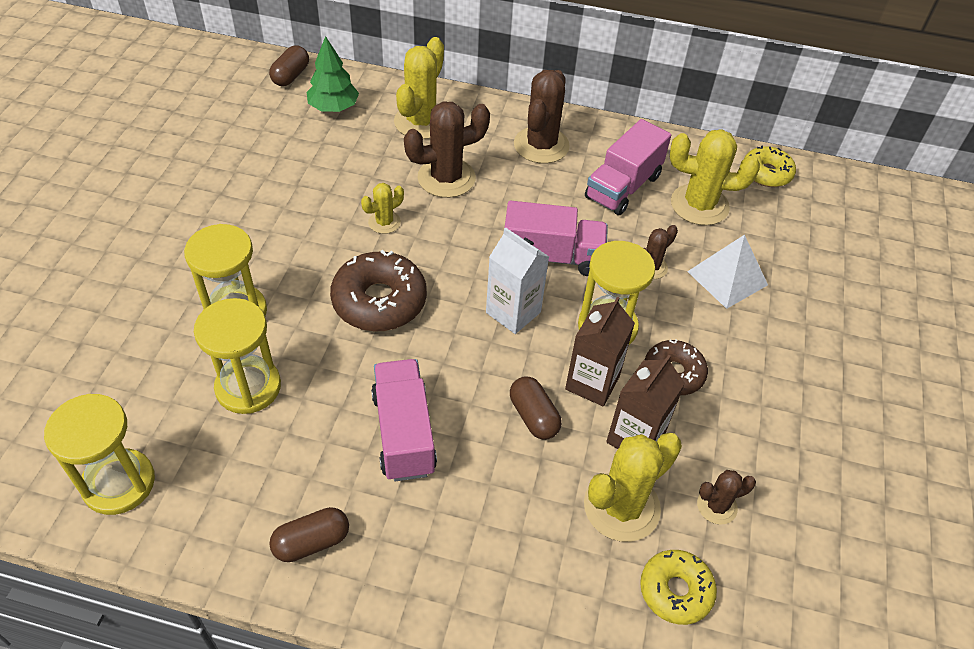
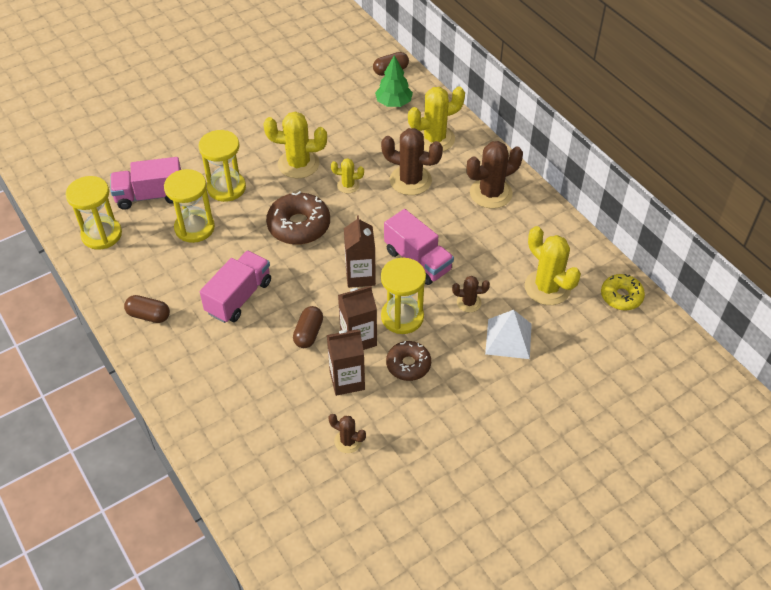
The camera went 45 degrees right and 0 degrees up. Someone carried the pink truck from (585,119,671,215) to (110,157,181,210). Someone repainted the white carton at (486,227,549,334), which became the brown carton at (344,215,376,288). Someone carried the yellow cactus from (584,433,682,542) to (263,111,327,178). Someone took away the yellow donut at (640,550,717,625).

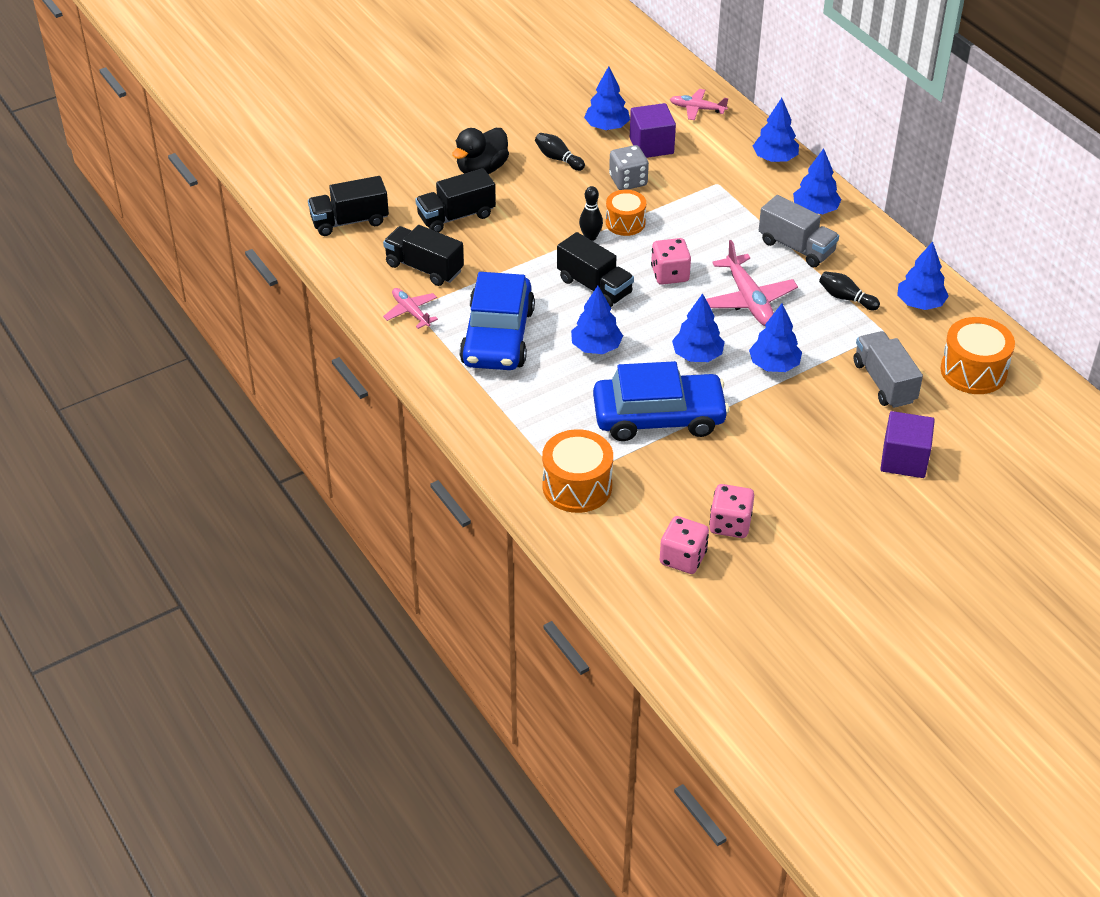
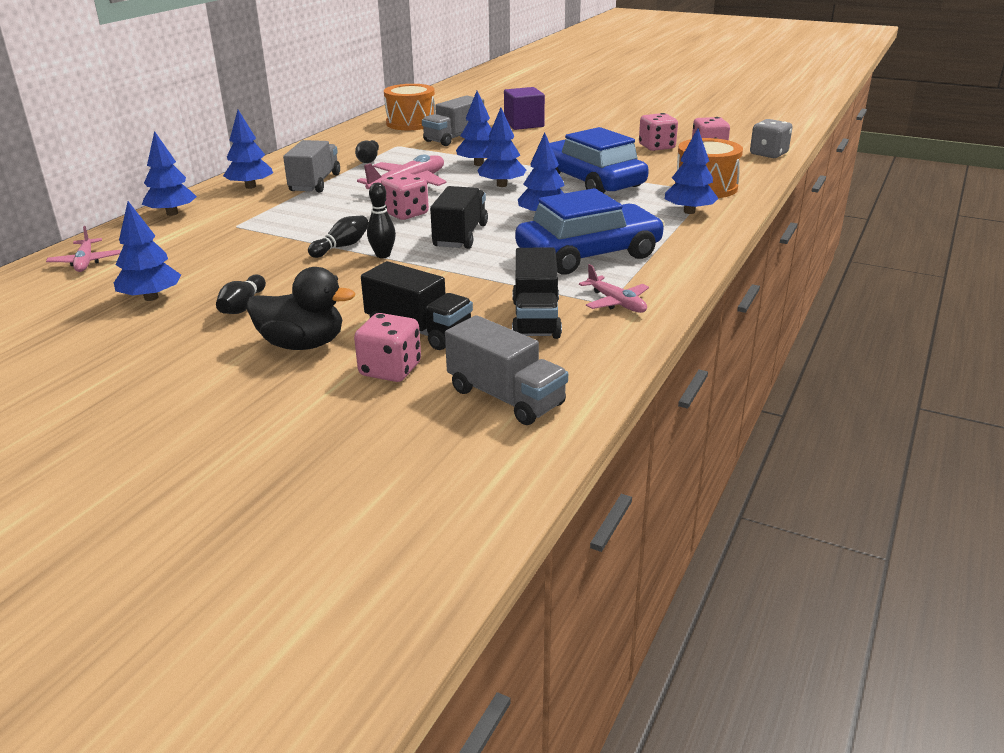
The camera went 120 degrees left and 15 degrees down. Someone took away the purple cube at (630,103,676,158). Someone carried the grey dice from (609,145,649,190) to (750,119,792,158). Someone repainted the black truck at (308,176,389,236), which became the grey truck at (445,315,568,425). Someone swapped the orange drum at (606,190,646,236) for the black bowling pin at (308,215,369,258). Someone carried the blue tree from (897,241,949,310) to (665,128,719,214). Someone rotated the pink plane at (383,288,438,329) by 60 degrees counterclockwise. Someone put down the pink dice at (354,313,421,382).

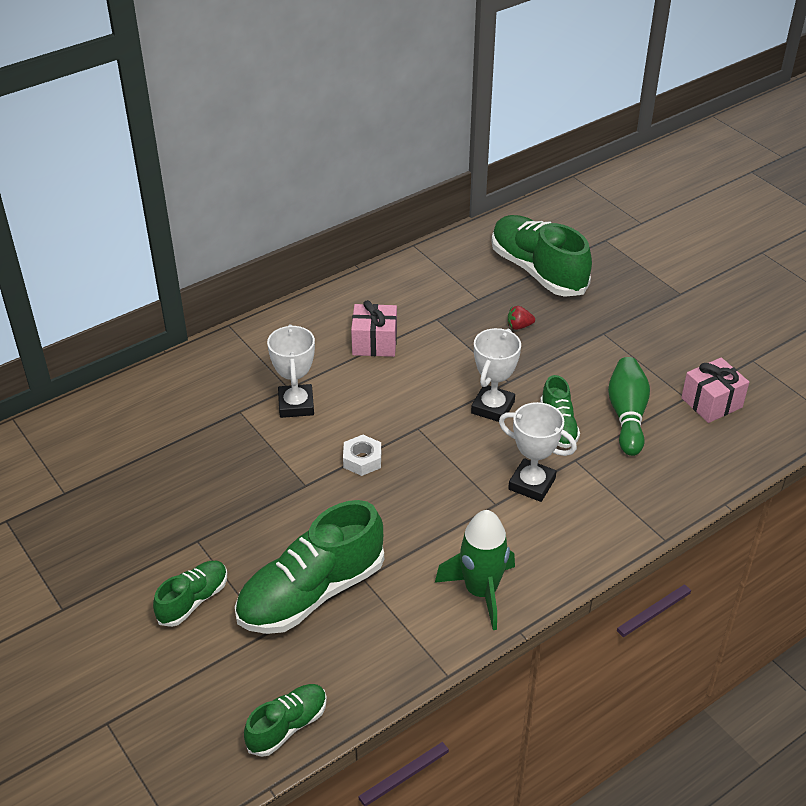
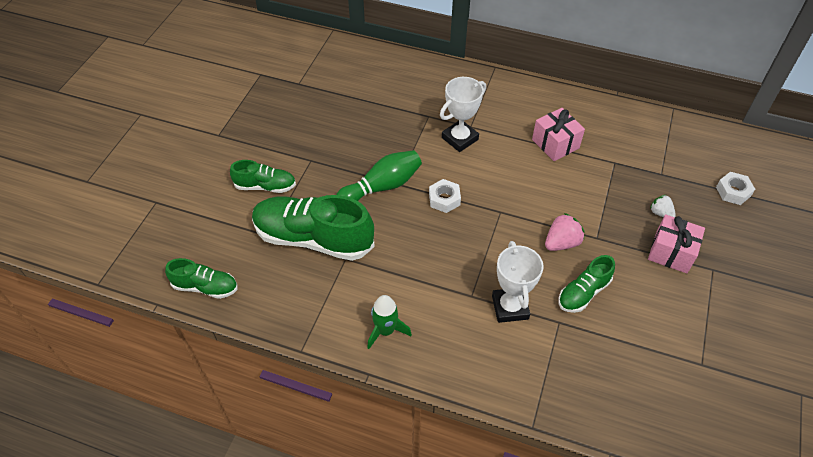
The camera went 55 degrees right and 10 degrees up. Someone swapped the green shoe at (491,215,592,297) for the white nut at (716,172,755,205). Someone repainted the red strawberry at (508,306,535,330), which became the white strawberry at (650,195,676,217). Someone swapped the white trophy at (471,328,521,422) for the pink strawberry at (545,213,584,251). Someone carried the green bowling pin from (608,357,650,456) to (336,150,422,201). Someone carried the pink gift from (681,357,749,423) to (648,214,705,273). Someone scaled the green rocket at (435,510,515,630) by 0.66.

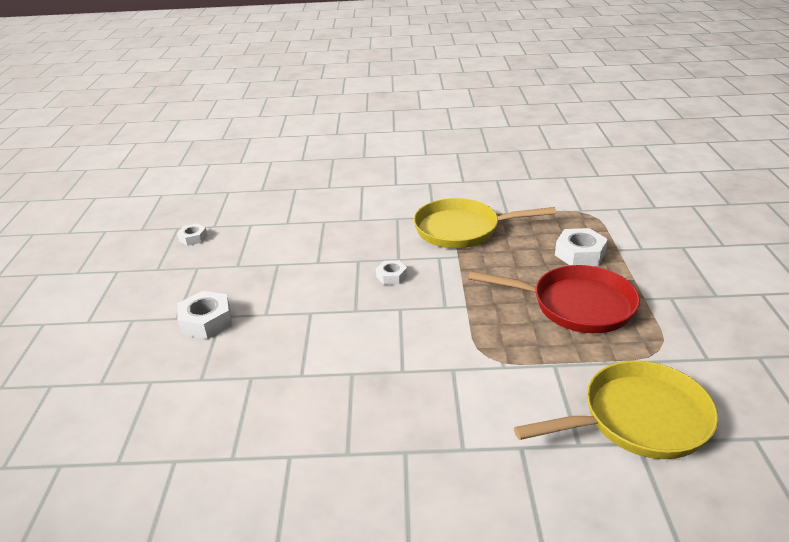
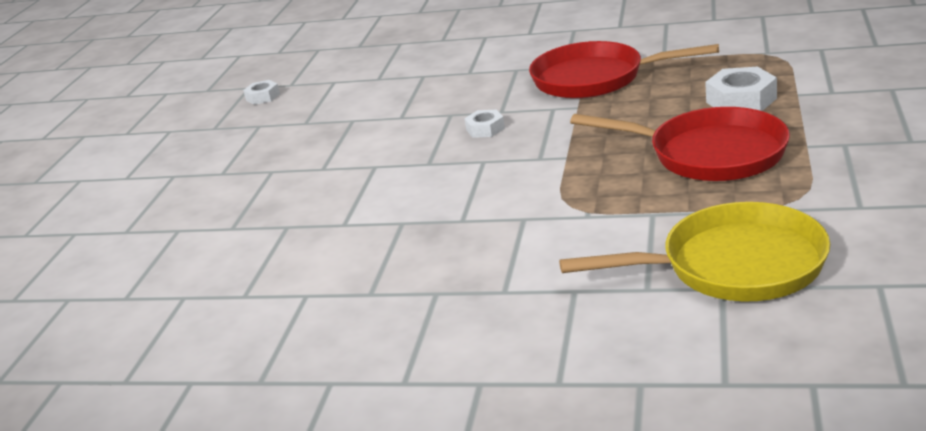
The camera went 15 degrees right and 5 degrees down. Someone repainted the yellow pan at (414,198,556,248), which became the red pan at (529,41,719,99). Someone took away the white nut at (178,291,232,339).

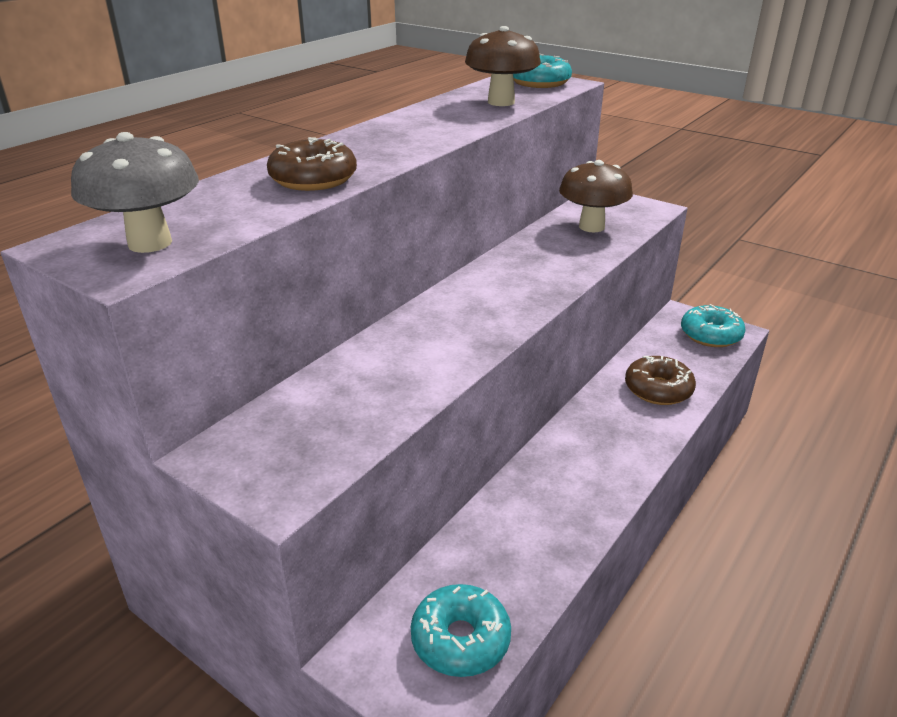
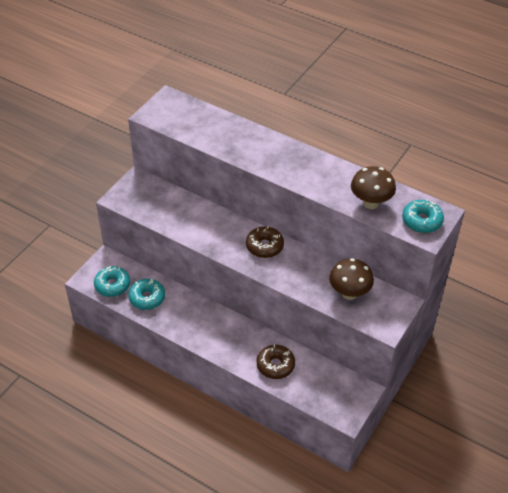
The camera went 85 degrees right and 15 degrees up. Someone took away the grey mushroom at (71,132,199,253). Someone carried the brown donut from (267,137,357,191) to (246,226,284,258). Someone carried the turquoise donut from (681,304,746,347) to (128,279,165,310).

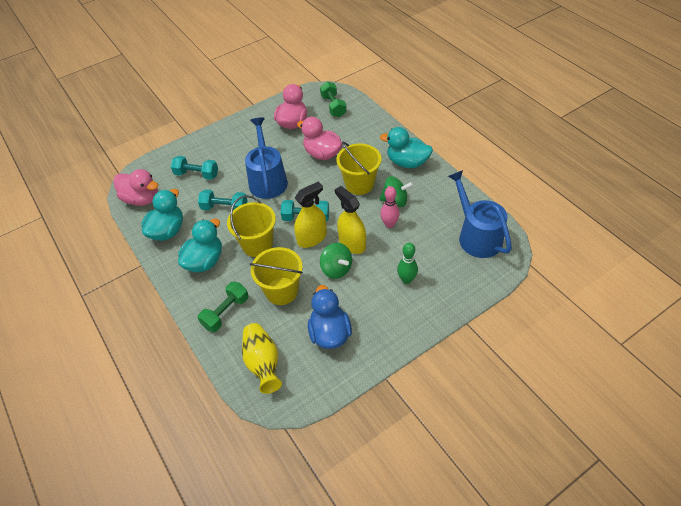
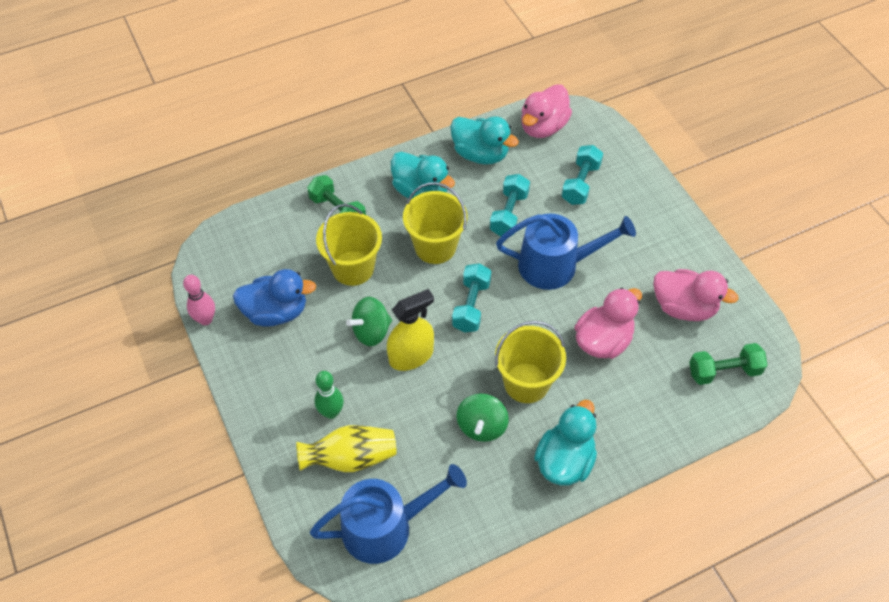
The camera went 95 degrees right and 5 degrees up. Someone took away the yellow spray bottle at (294,181,327,248). Someone carried the pink bowling pin from (380,186,400,228) to (183,275,215,325). Someone carried the yellow vase from (242,323,282,394) to (296,425,397,472).

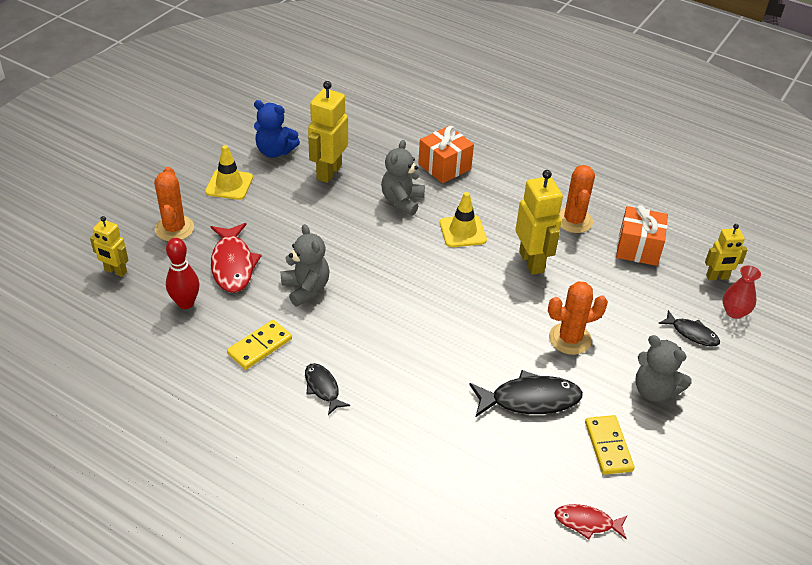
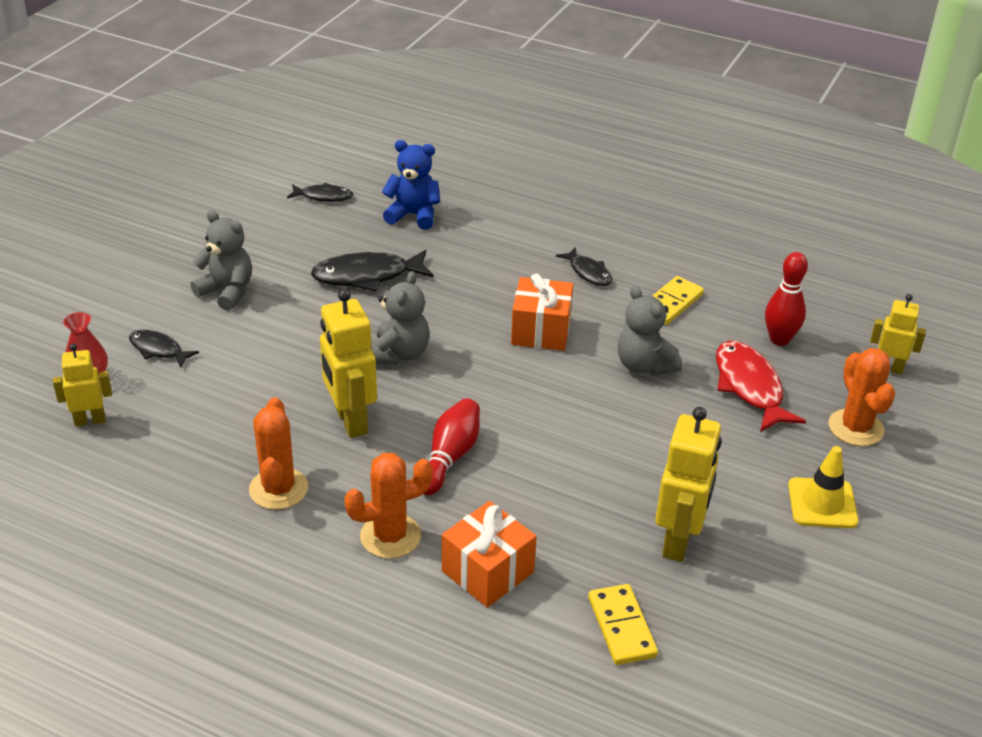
The camera went 175 degrees right and 5 degrees down. Someone carried the blue teddy bear from (254,100,300,158) to (382,140,440,230). Someone carried the grey teddy bear from (381,140,425,216) to (371,271,430,365). Someone swapped the yellow traffic cone at (440,192,487,247) for the red bowling pin at (424,398,480,495). Someone carried the orange gift from (616,205,668,266) to (511,274,573,351). Someone carried the orange cactus from (548,281,608,355) to (344,453,433,558). Someone carried the yellow domino from (585,415,635,475) to (588,584,658,665). Someone repainted the red fish at (555,504,627,539), which became the black fish at (287,183,354,202).

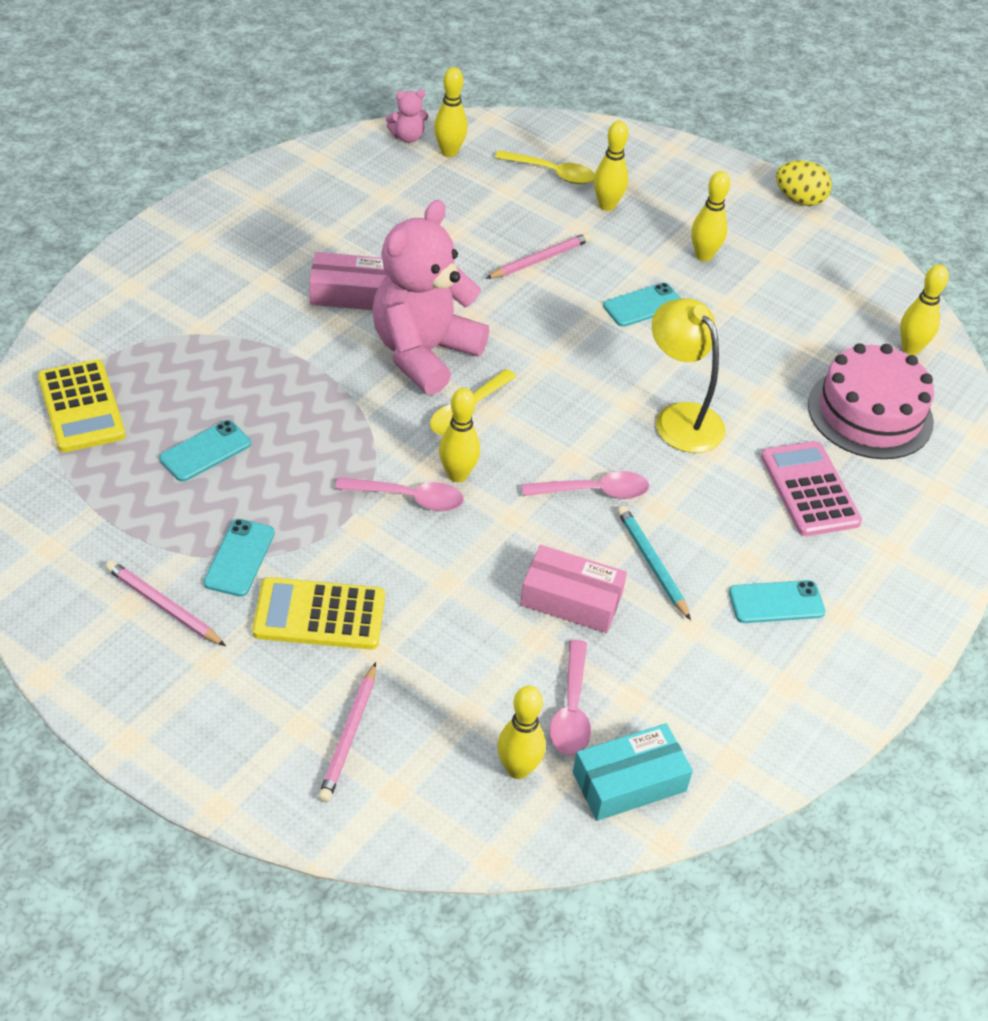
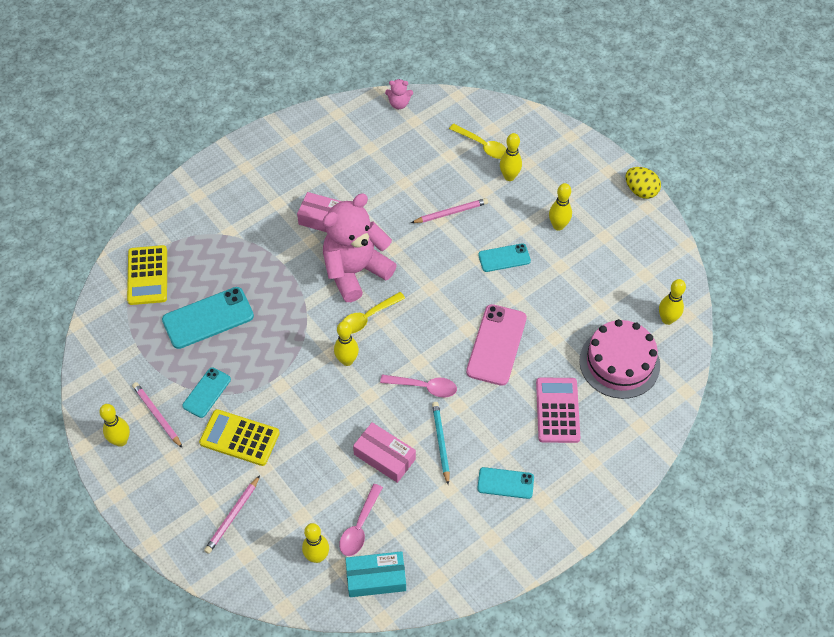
The camera went 20 degrees right and 10 degrees up. Someone carried the yellow bowling pin from (434,67,468,157) to (99,404,130,447). Someone swapped the yellow lamp at (652,298,725,453) for the pink phone at (466,304,527,386). Someone scaled the turquoise phone at (159,420,251,482) by 1.68. Someone took away the pink spoon at (335,477,464,511).

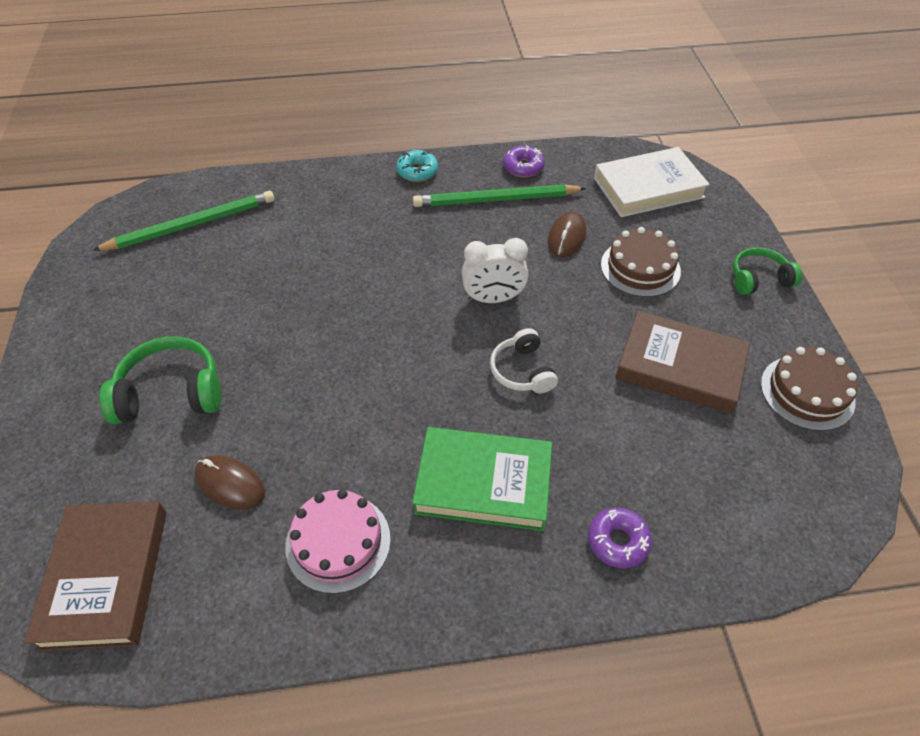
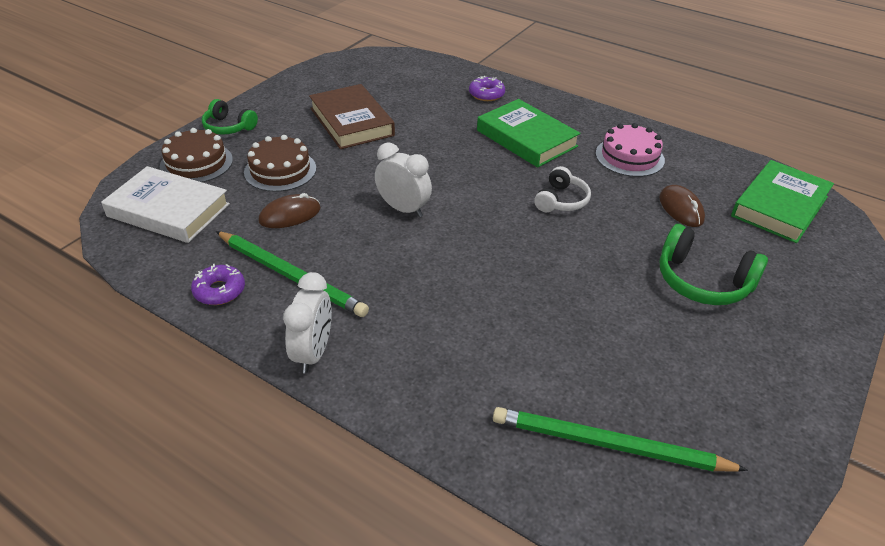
The camera went 140 degrees left and 10 degrees down. Someone swapped the turquoise donut at (396,150,438,182) for the white clock at (283,272,332,374). Someone carried the white headphones from (490,328,558,393) to (534,166,591,212). Someone carried the brown cake from (761,347,858,431) to (160,128,233,183). Someone repainted the brown book at (24,501,167,651), which became the green book at (731,160,834,243).

